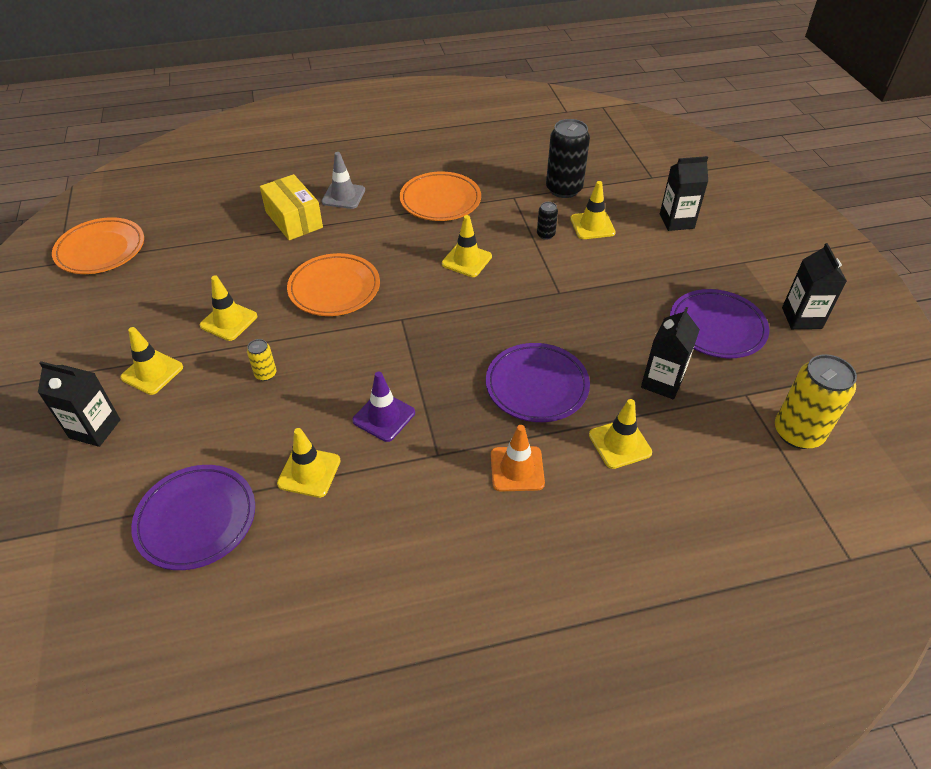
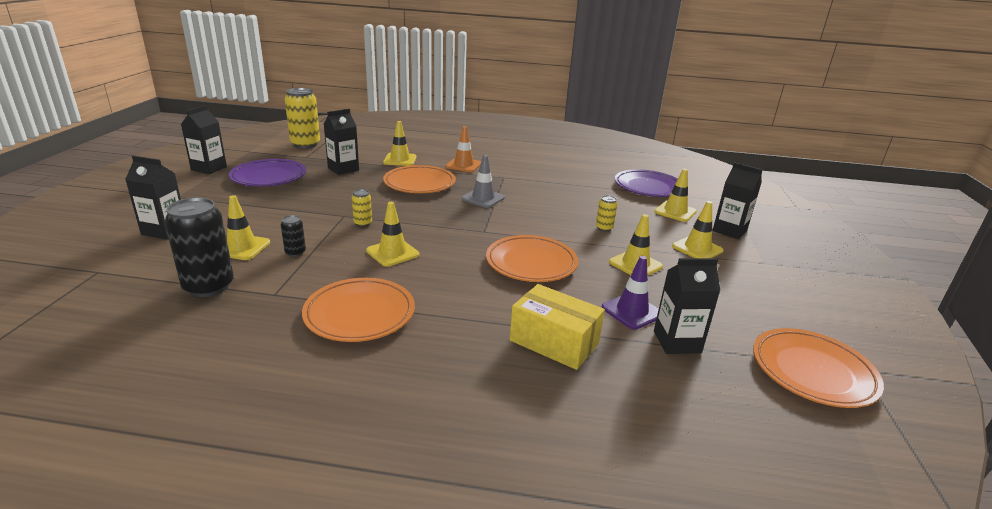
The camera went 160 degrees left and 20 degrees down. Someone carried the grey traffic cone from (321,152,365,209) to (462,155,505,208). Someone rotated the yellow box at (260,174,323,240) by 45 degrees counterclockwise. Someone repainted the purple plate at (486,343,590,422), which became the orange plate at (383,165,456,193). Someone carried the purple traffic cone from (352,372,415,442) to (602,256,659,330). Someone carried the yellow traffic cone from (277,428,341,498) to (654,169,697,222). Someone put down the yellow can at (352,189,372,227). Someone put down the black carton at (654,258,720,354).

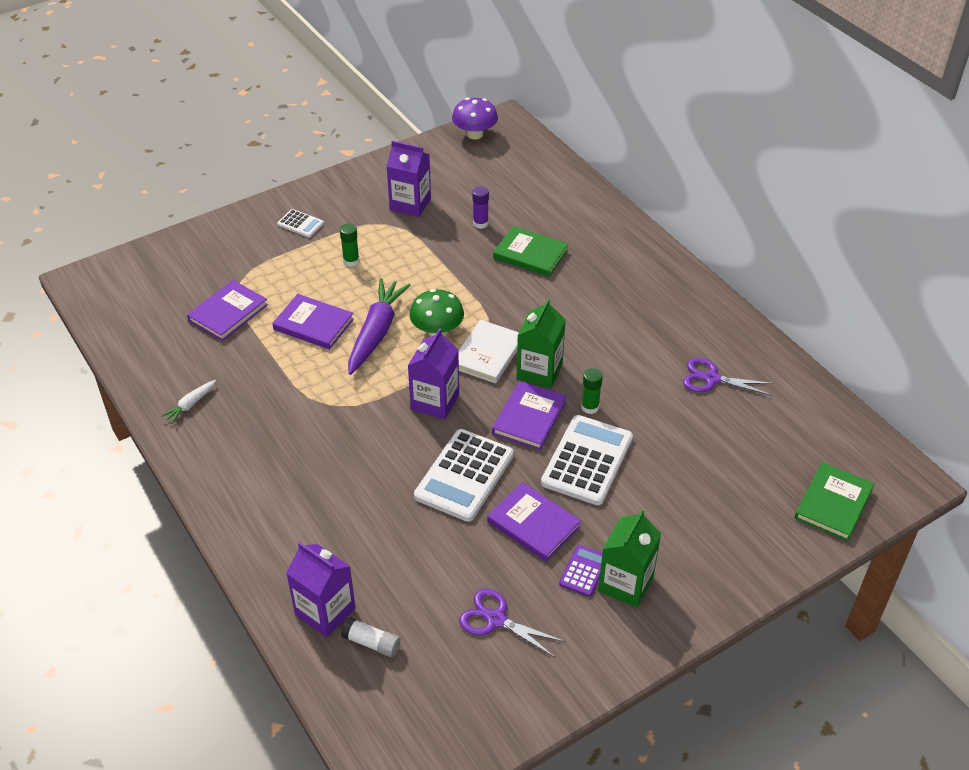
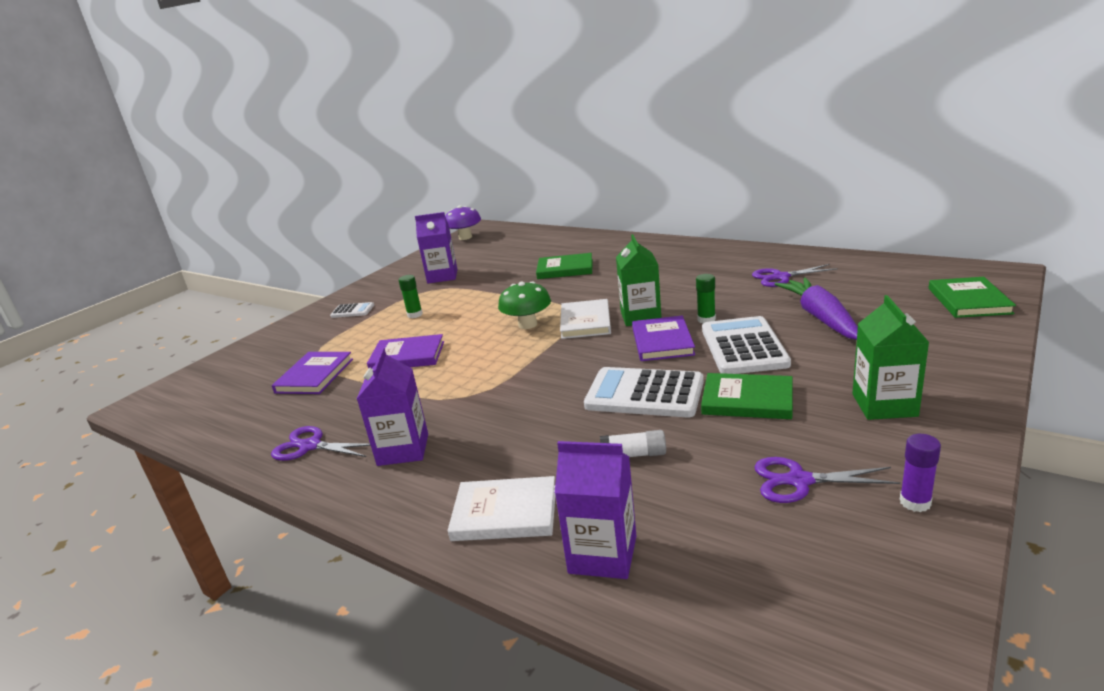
The camera went 20 degrees left and 20 degrees down. Someone carried the purple glue stick from (472,186,489,229) to (899,434,941,512). Someone carried the purple carrot from (348,278,411,375) to (775,277,858,340). Someone carried the purple carton from (408,328,459,420) to (357,348,428,466). Someone swapped the white carrot at (161,380,216,424) for the purple scissors at (271,426,371,461). Someone rotated the white calculator at (414,429,514,522) by 105 degrees clockwise. Someone repainted the purple book at (487,482,581,561), which became the green book at (701,373,793,419). Someone took away the purple calculator at (559,545,602,597). Someone carried the white glue stick from (341,617,401,657) to (600,430,666,457). Someone put down the white book at (448,476,556,541).

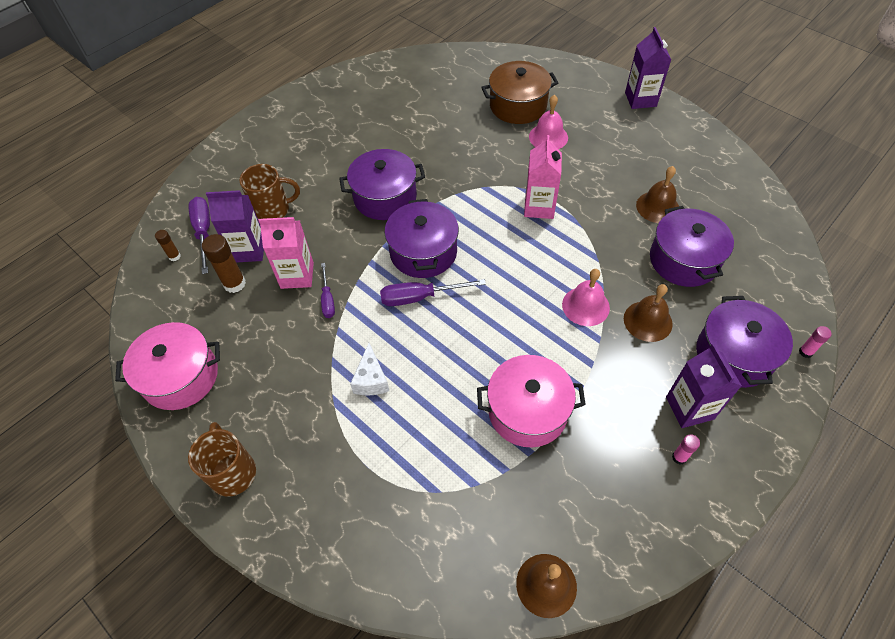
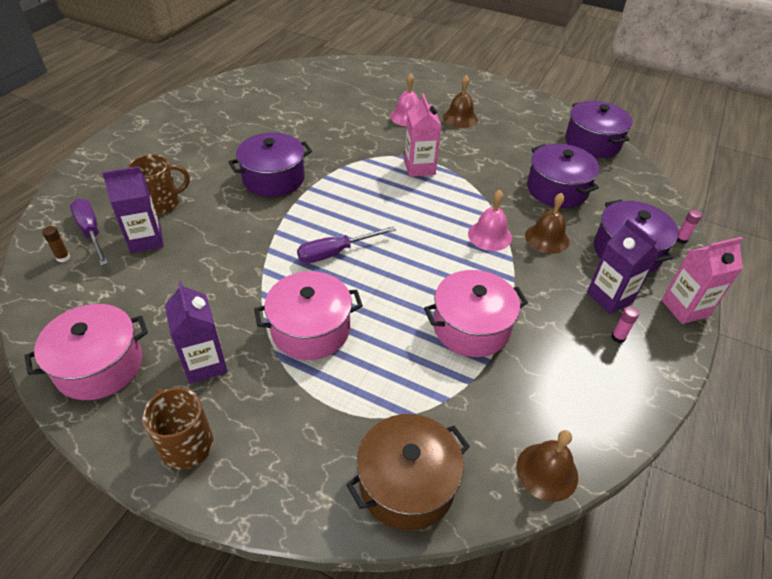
The camera went 20 degrees left and 10 degrees down. Someone carried the purple carton from (625,27,671,109) to (165,281,228,384). Someone carried the brown pot from (481,61,558,124) to (346,414,470,530). Someone carried the brown bell from (636,166,679,223) to (443,75,478,128). Someone carried the purple pot from (385,199,459,278) to (565,101,633,158). Someone carried the pink carton from (258,217,314,289) to (662,237,743,324). Someone took away the brown glue stick at (202,234,246,293). Someone took away the purple screwdriver at (321,263,335,318). Someone swapped the white cheese at (350,343,389,396) for the pink pot at (254,271,363,360).

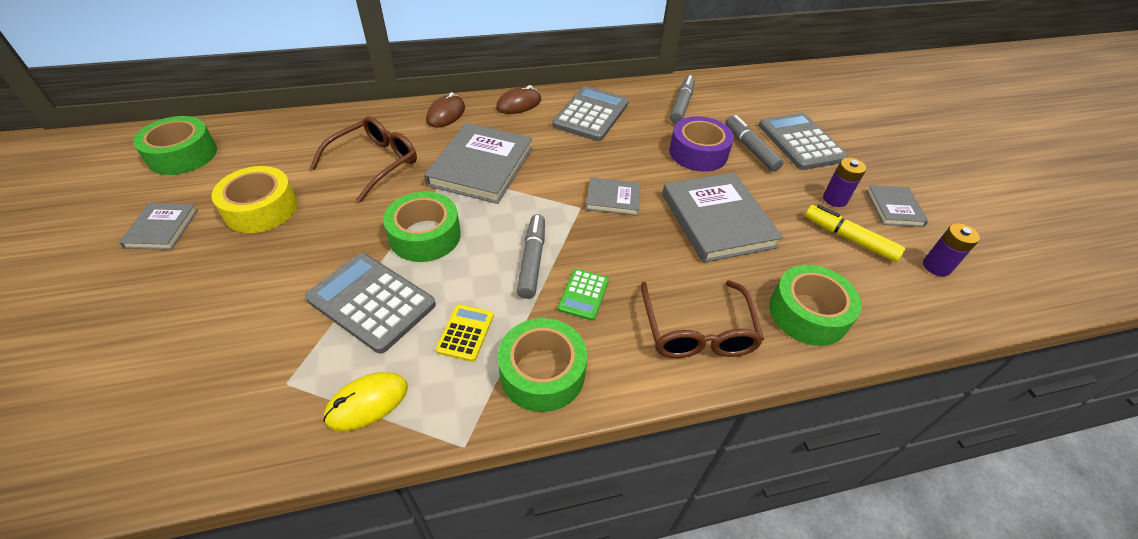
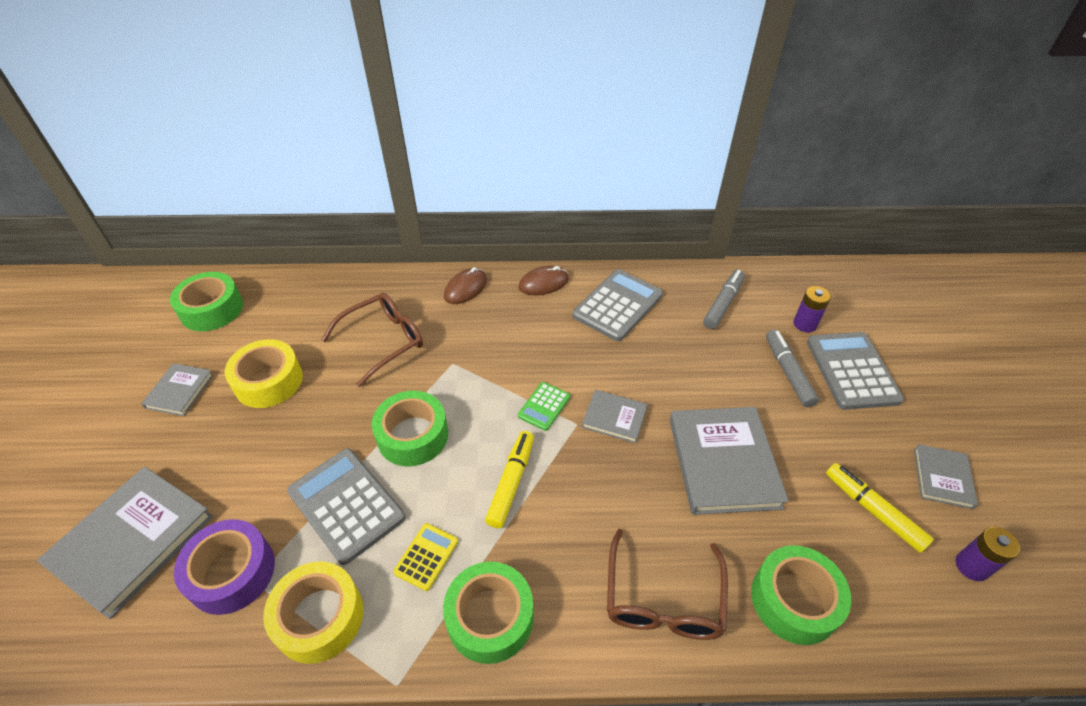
The camera went 15 degrees right and 0 degrees up. Someone carried the purple tape from (669,116,734,172) to (174,519,275,615). Someone carried the grey book from (424,123,532,204) to (37,467,213,619). Someone carried the purple battery from (823,158,866,207) to (793,286,831,332). Someone repainted the grey marker at (517,214,545,299), which became the yellow marker at (485,431,534,528). Someone carried the green calculator from (558,269,609,321) to (518,382,570,431). Someone swapped the yellow mouse at (323,372,408,431) for the yellow tape at (263,562,363,664).

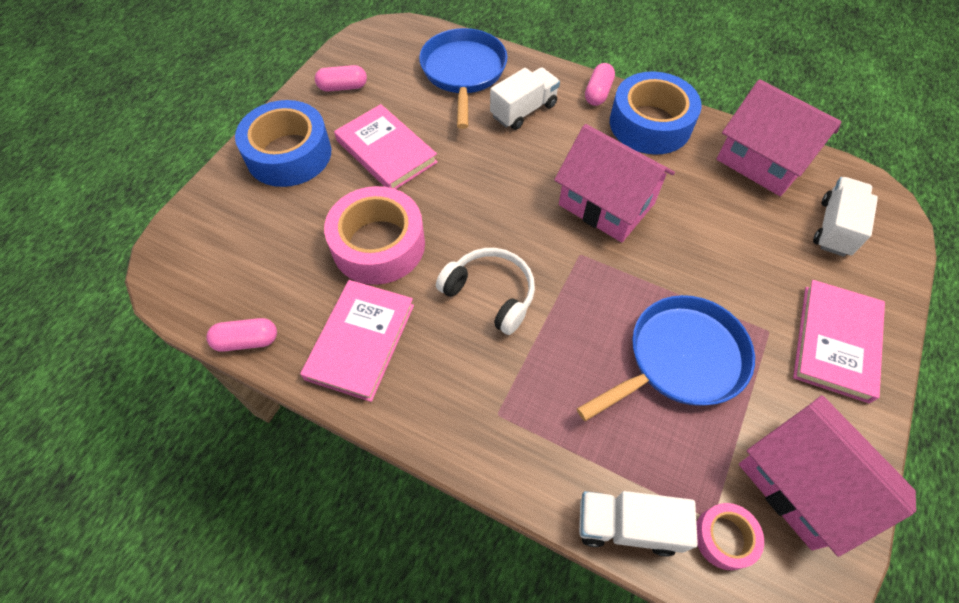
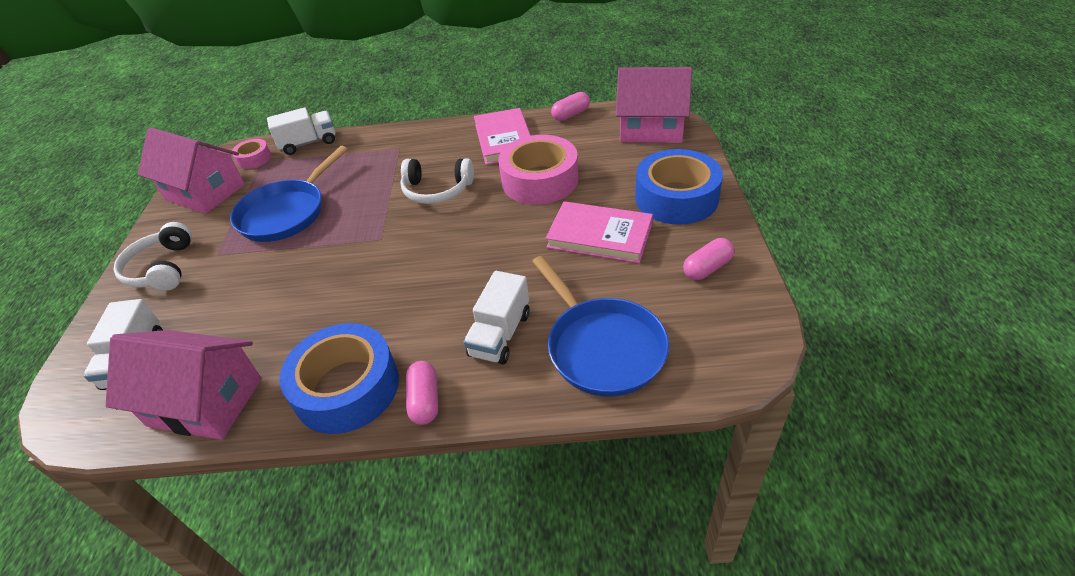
The camera went 155 degrees right and 15 degrees down. Someone carried the pink house from (554,124,675,242) to (616,67,692,143). Someone swapped the pink book at (793,280,885,403) for the white headphones at (114,222,192,291).

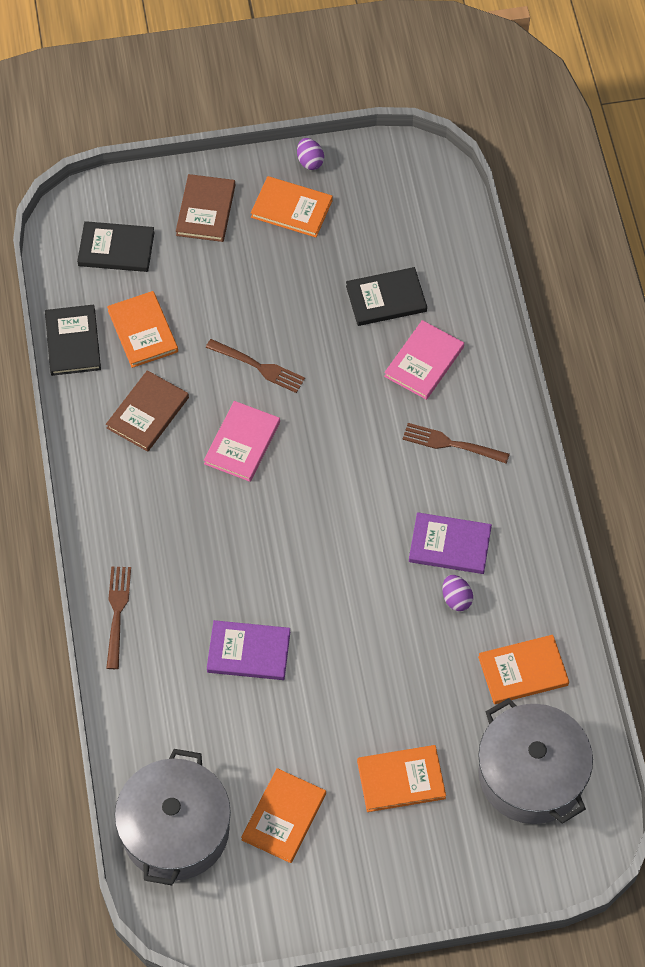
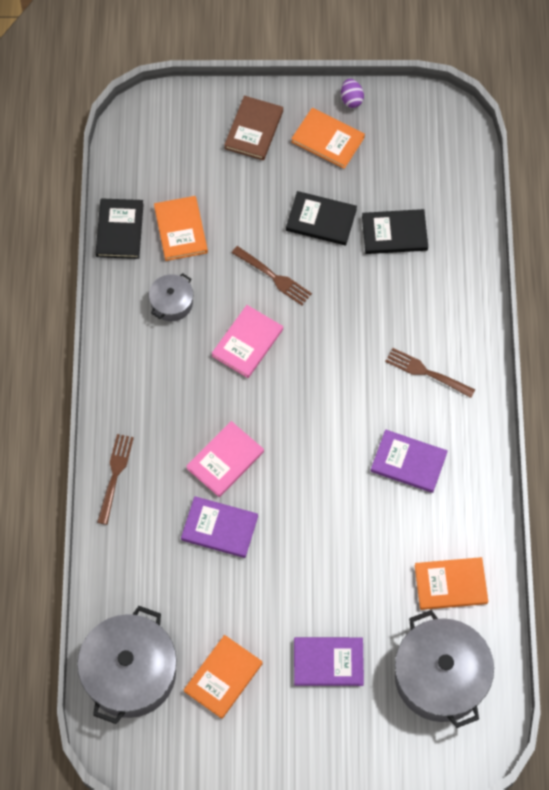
The camera went 10 degrees right and 5 degrees up. Someone carried the black book from (77,221,155,272) to (286,191,357,245). Someone carried the pink book from (384,320,464,400) to (186,421,264,497). Someone swapped the brown book at (106,370,189,452) for the grey pot at (149,273,193,321). Someone took away the purple egg at (442,575,473,611). Someone repainted the orange book at (357,745,446,812), which became the purple book at (294,637,364,686).

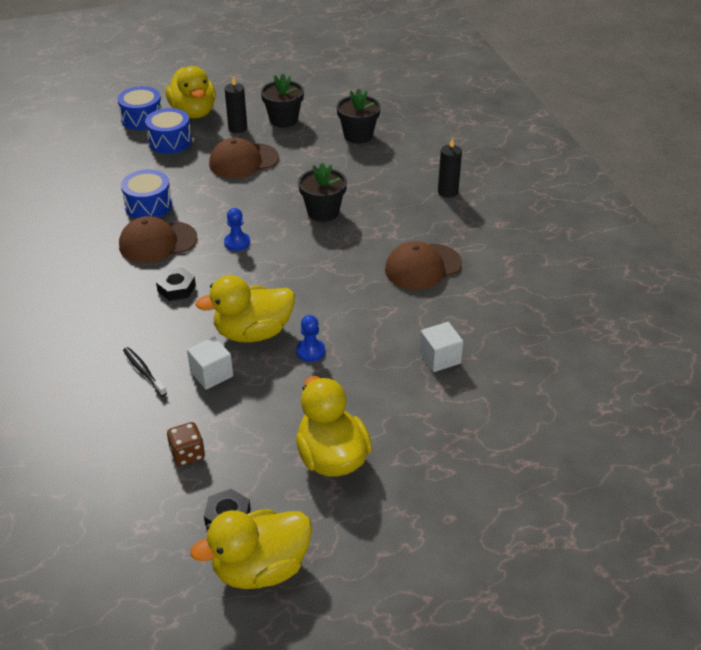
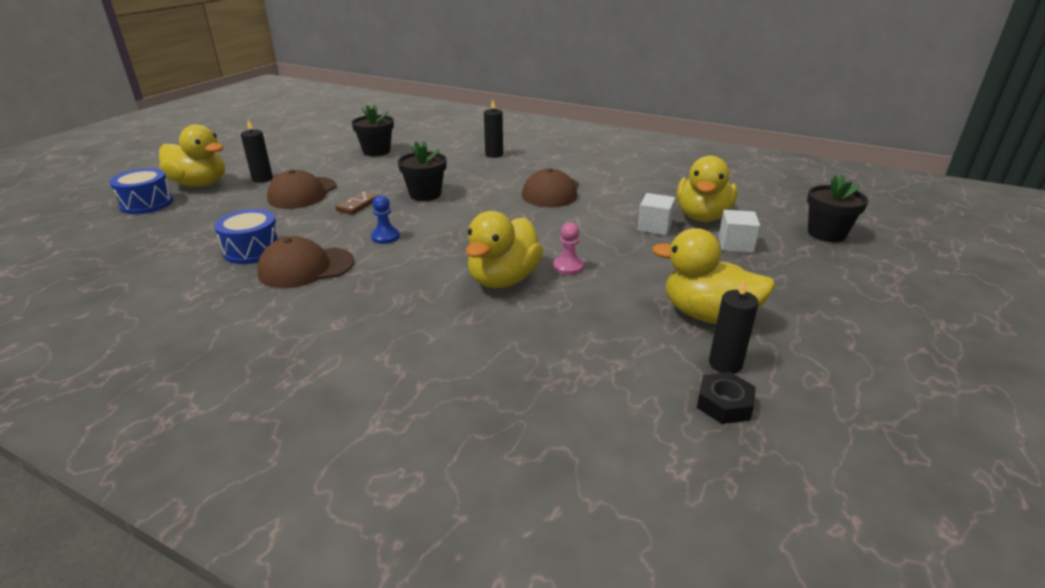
The camera went 45 degrees left and 10 degrees down. Someone carried the black flower pot from (261,74,304,128) to (807,175,868,242). Someone took away the blue drum at (145,108,192,154). Someone rotated the brown cap at (119,216,197,263) by 45 degrees clockwise. Someone took away the black nut at (156,267,196,301). Someone repainted the blue pawn at (296,315,325,362), which became the pink pawn at (553,223,584,275). Someone carried the white cube from (187,337,233,390) to (719,210,760,253). Someone took away the black toothbrush at (123,347,167,396). Someone took away the brown dice at (167,422,205,466). Someone carried the yellow duck from (190,509,312,589) to (676,155,737,222). Someone put down the brown domino at (335,191,379,215). Someone put down the black candle at (709,280,759,374).

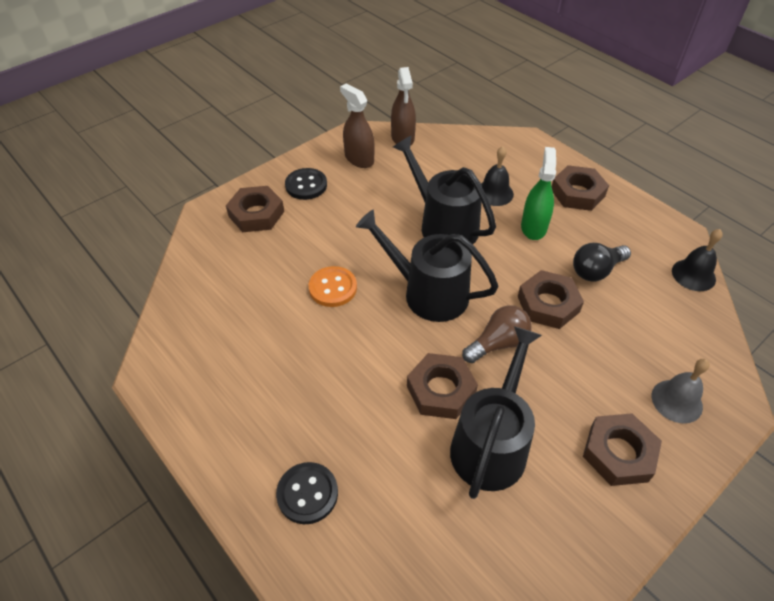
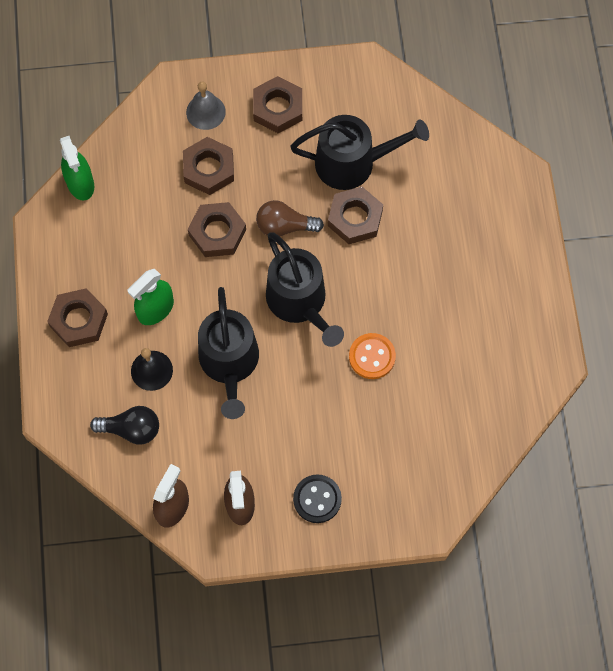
The camera went 145 degrees left and 20 degrees up. Someone carried the brown nut from (226,186,284,232) to (183,137,234,195). Someone swapped the black bell at (672,229,723,291) for the green spray bottle at (60,136,94,201). Someone carried the black light bulb from (573,243,631,282) to (90,406,159,445). Someone rotated the black watering can at (450,326,542,499) by 150 degrees counterclockwise. Someone took away the black button at (276,462,338,524).

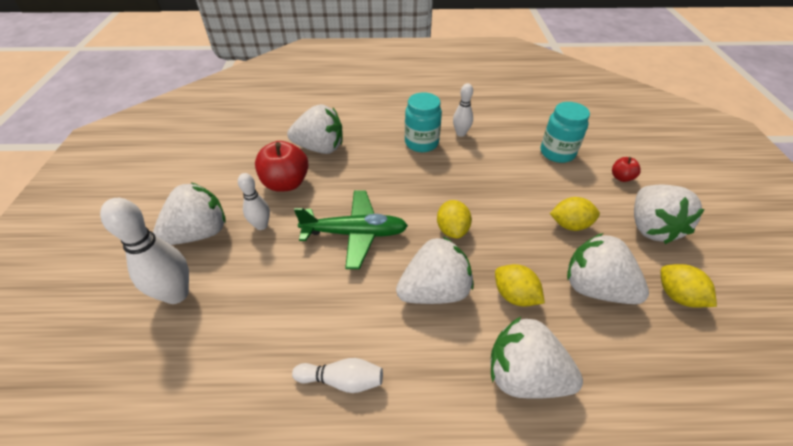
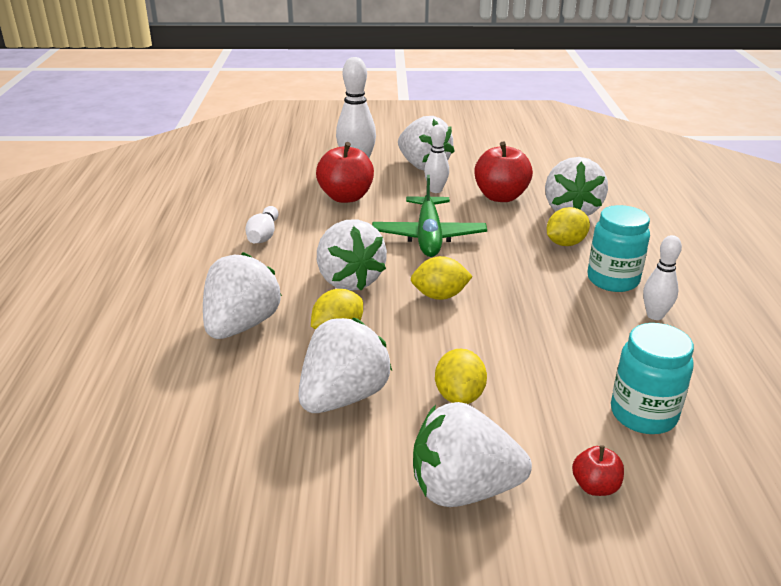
The camera went 90 degrees right and 15 degrees down. Someone carried the yellow lemon from (661,264,717,308) to (547,207,590,246). Someone put down the red apple at (316,142,374,203).

